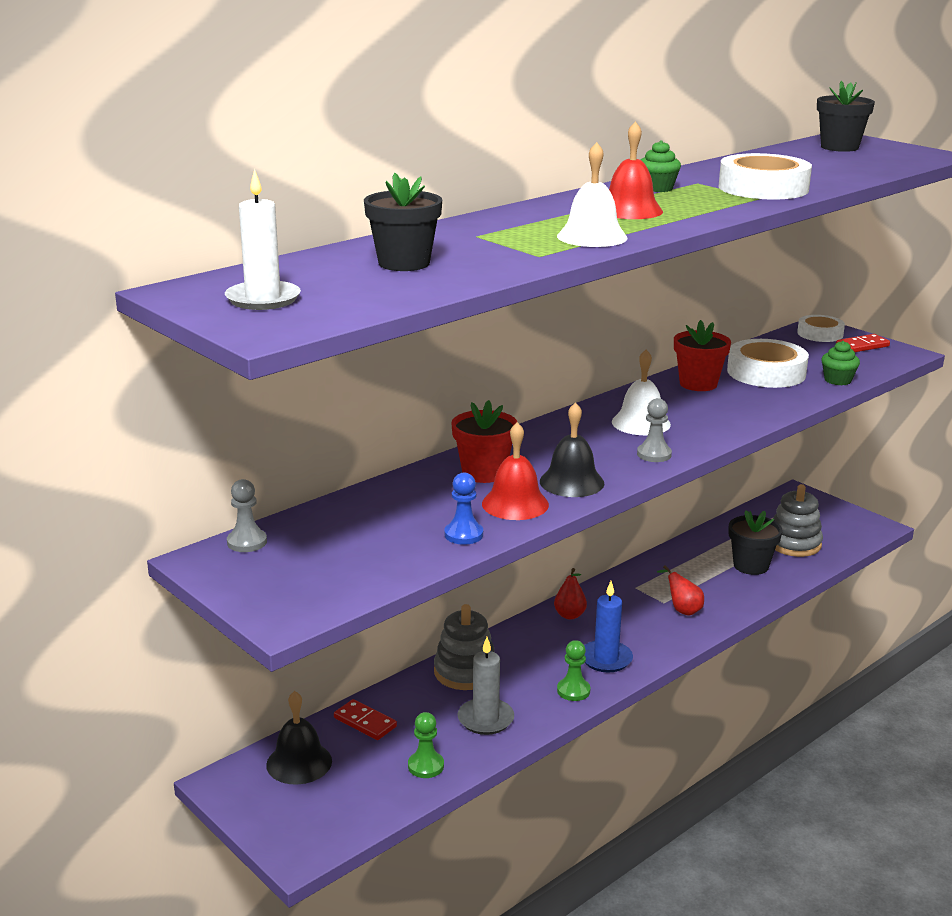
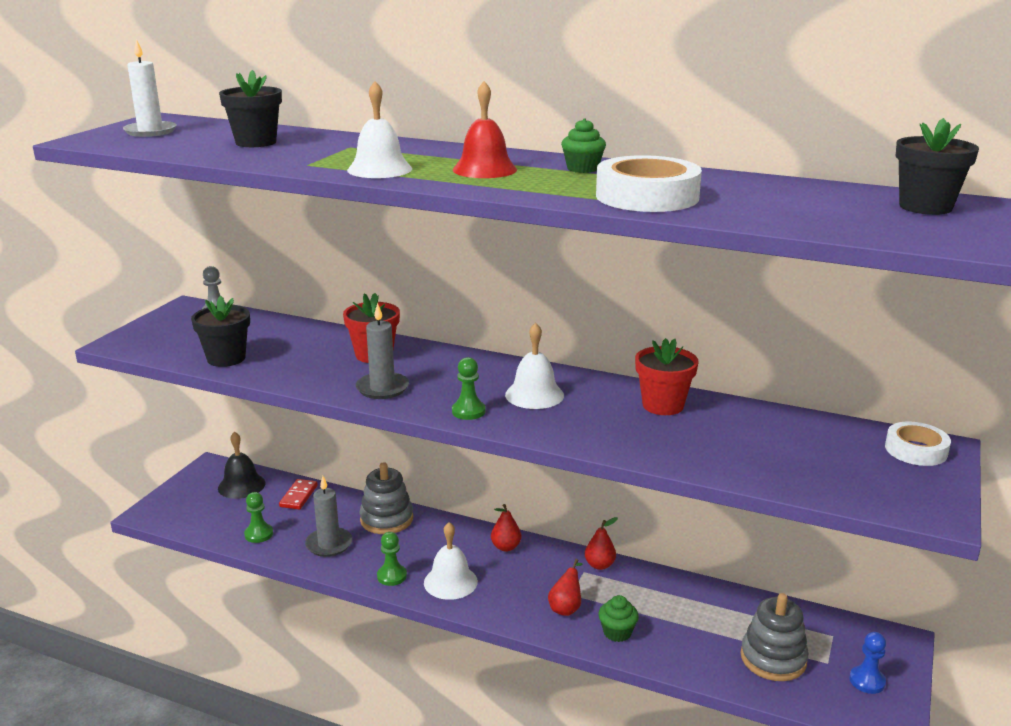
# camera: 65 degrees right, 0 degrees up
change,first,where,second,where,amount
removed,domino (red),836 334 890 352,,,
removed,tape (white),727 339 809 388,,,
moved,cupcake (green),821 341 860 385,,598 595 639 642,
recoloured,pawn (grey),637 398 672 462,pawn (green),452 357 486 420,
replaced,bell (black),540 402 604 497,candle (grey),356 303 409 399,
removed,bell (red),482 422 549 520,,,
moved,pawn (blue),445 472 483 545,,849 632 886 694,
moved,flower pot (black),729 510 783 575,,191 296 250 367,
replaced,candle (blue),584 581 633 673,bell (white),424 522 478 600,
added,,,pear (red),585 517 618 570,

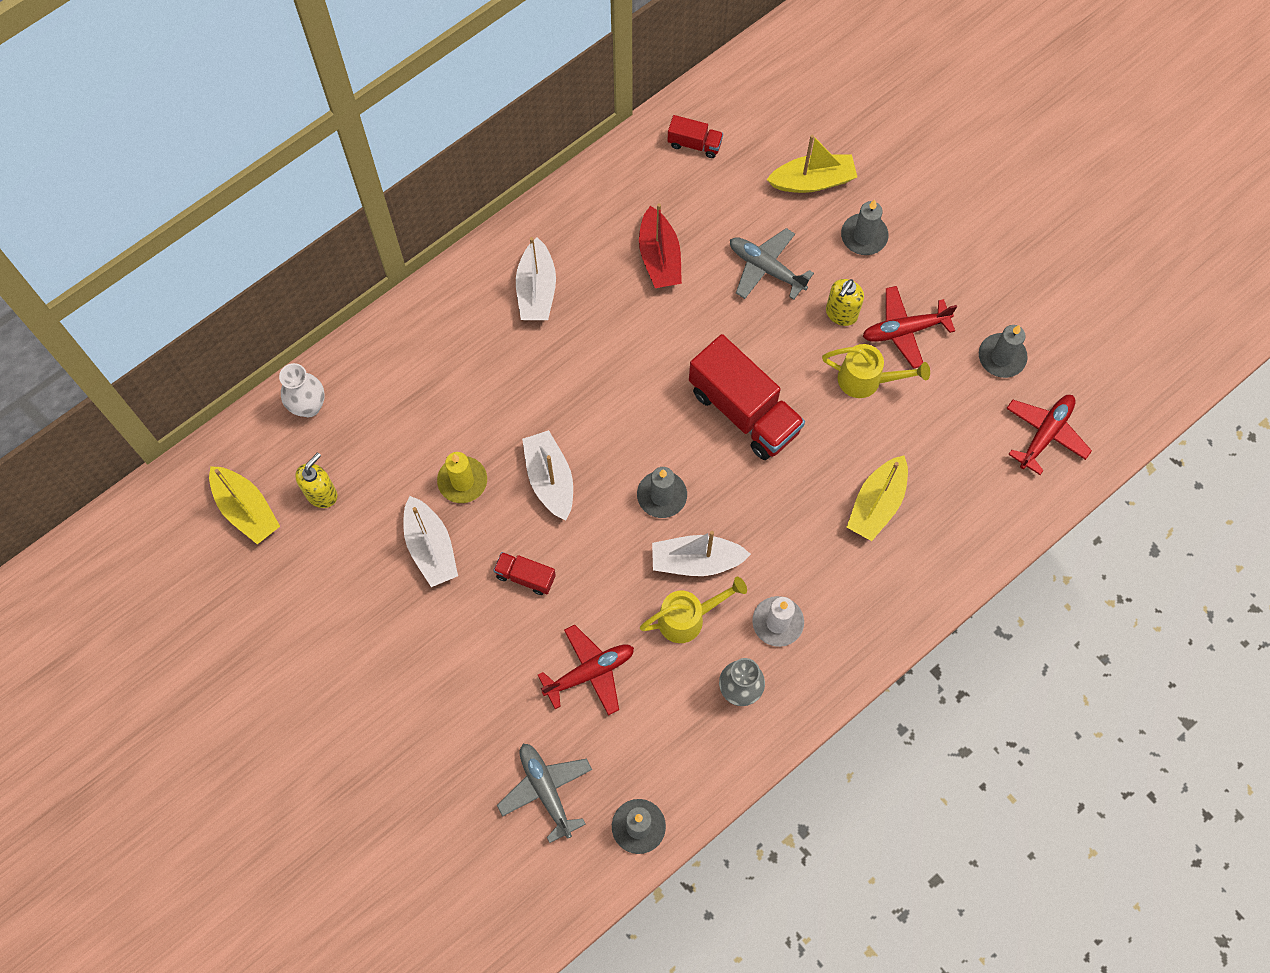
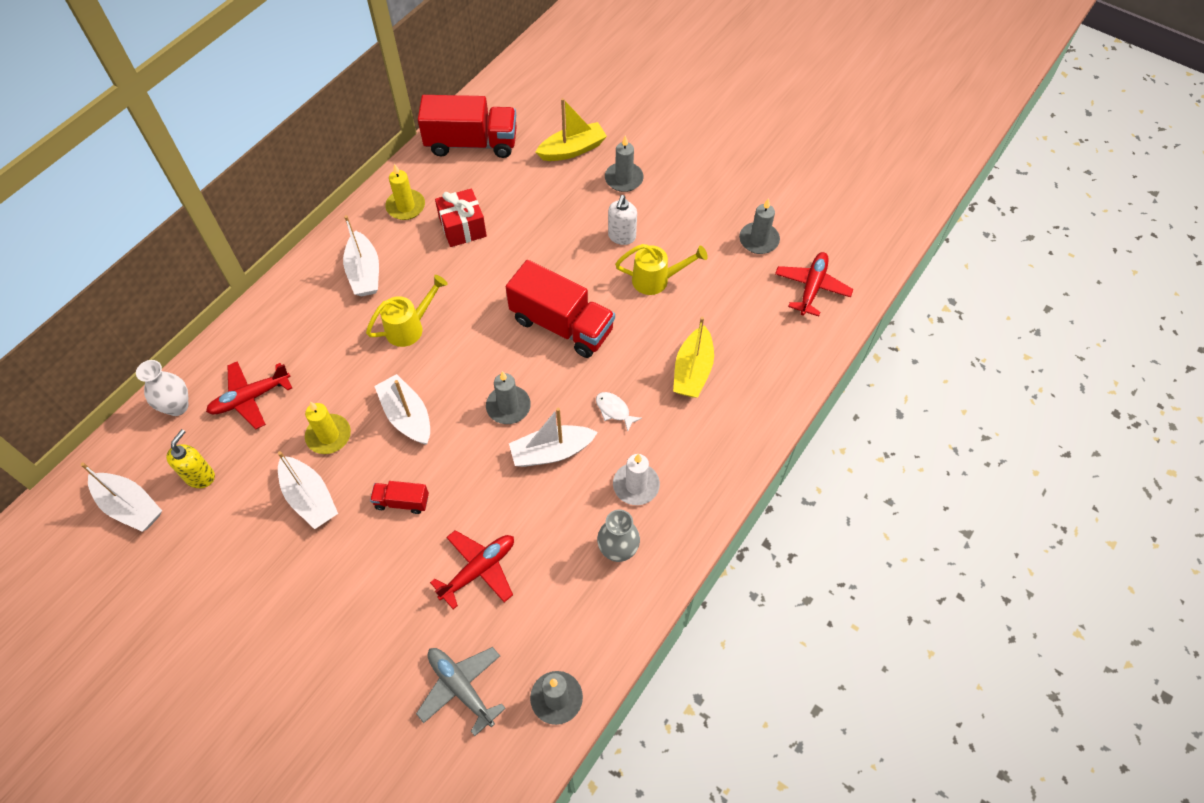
# camera: 15 degrees left, 10 degrees down
change,first,where,second,where,amount
resized,truck (red),668 115 723 158,,418 95 517 158,x2.12
replaced,boat (red),639 203 682 288,gift (red),435 188 487 247,
removed,plane (grey),730 228 814 300,,,
recoloured,soap dispenser (yellow),826 279 864 326,soap dispenser (white),608 195 637 245,
moved,plane (red),863 286 957 369,,206 361 292 429,
recoloured,boat (yellow),209 466 280 544,boat (white),80 462 162 532,
moved,watering can (yellow),640 577 747 643,,366 275 448 347,
added,,,candle (yellow),385 164 425 220,
added,,,fish (white),596 392 642 431,

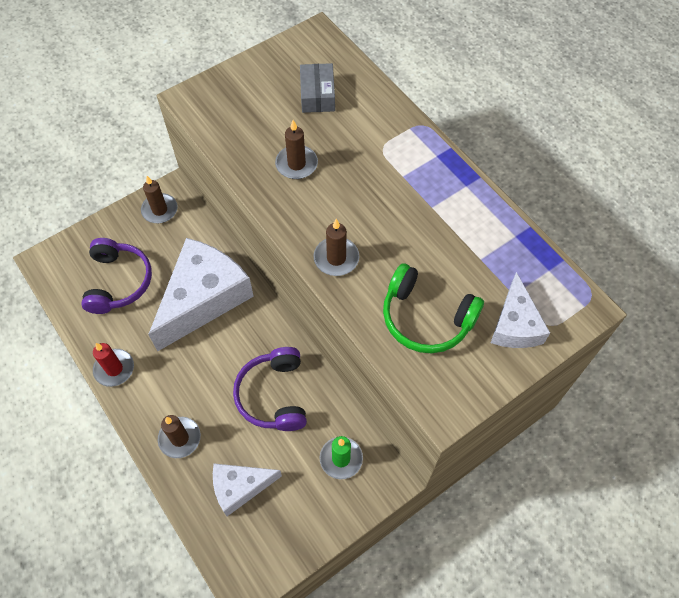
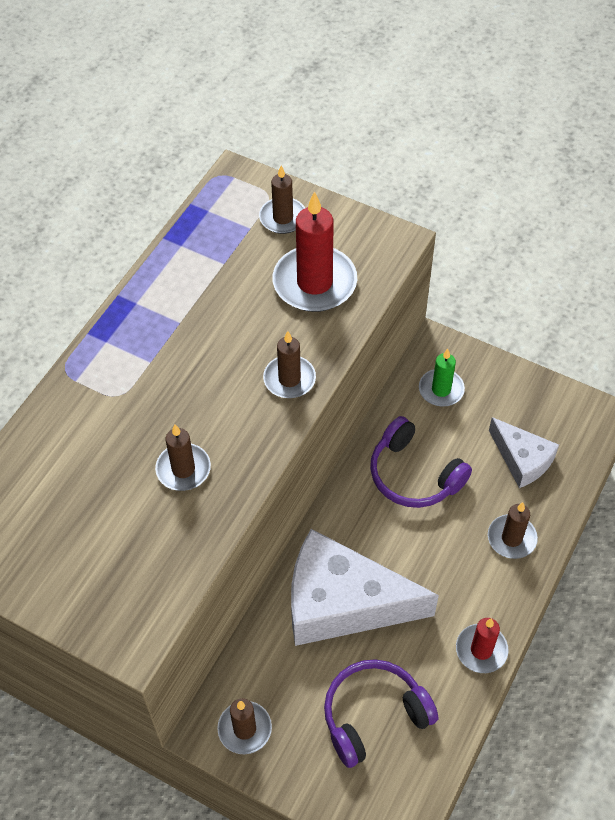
# camera: 115 degrees left, 5 degrees down
change,first,where,second,where,amount
removed,box (grey),300 63 335 113,,,
replaced,headphones (green),383 263 484 353,candle (red),272 191 357 312,
replaced,cheese (white),491 272 550 348,candle (brown),259 166 305 234,
turned,headphones (purple),233 347 307 431,,370 416 472 508,75 degrees clockwise

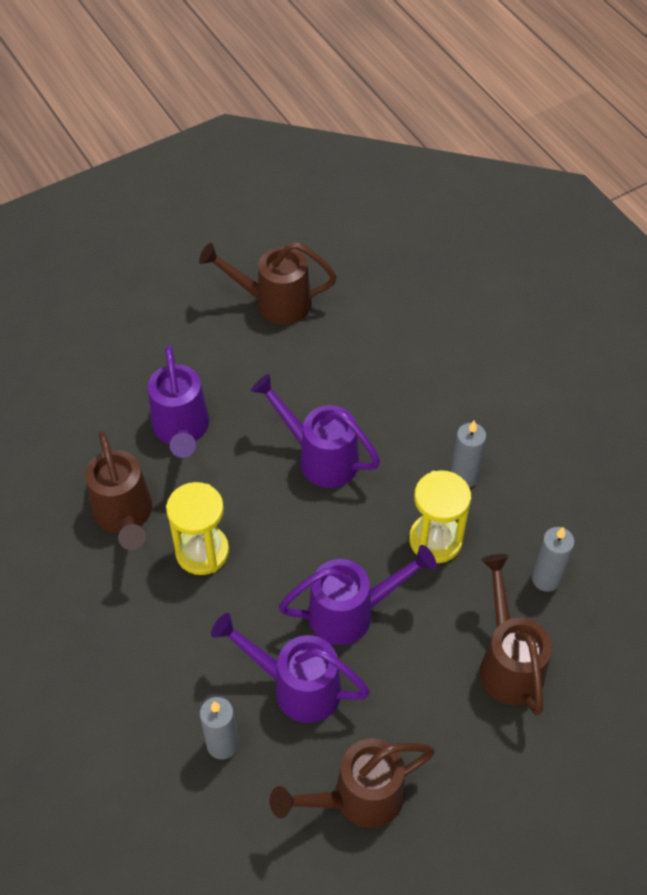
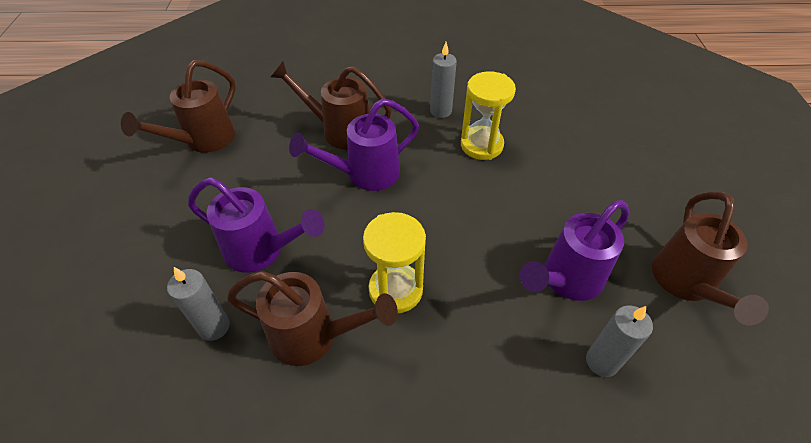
# camera: 60 degrees left, 5 degrees down
change,first,where,second,where,amount
moved,candle (grey),532 527 575 592,,167 267 230 341,
removed,watering can (purple),279 545 437 645,,,
moved,watering can (brown),480 554 552 715,,270 61 392 150,

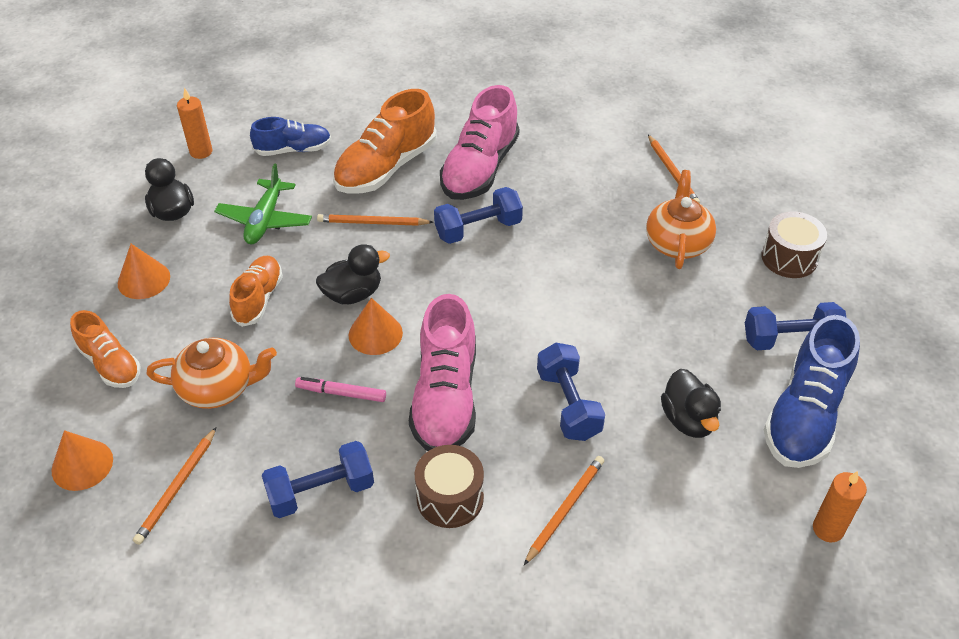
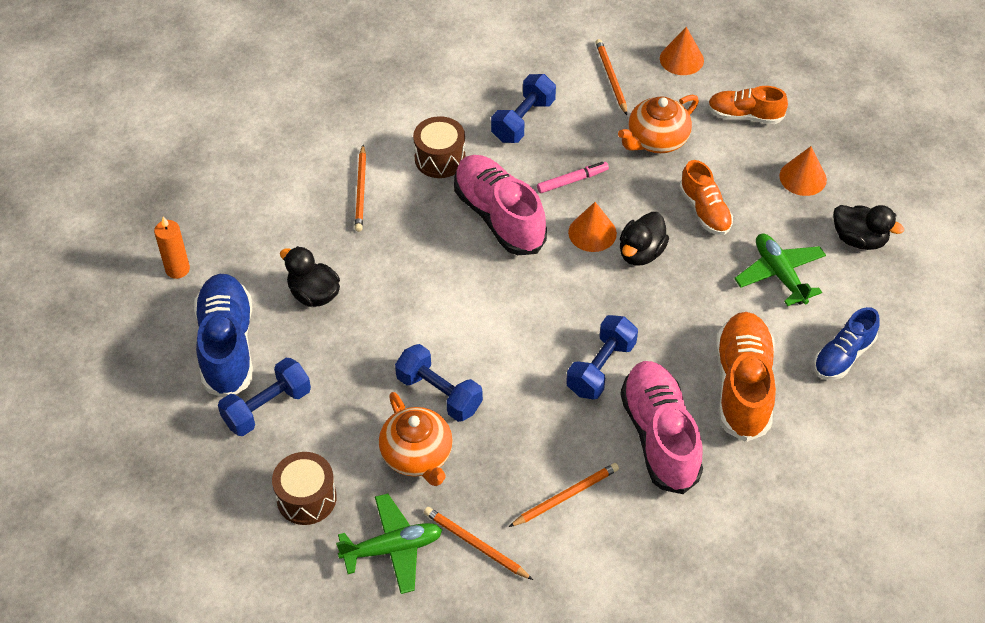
# camera: 145 degrees right, 5 degrees up
change,first,where,second,where,amount
removed,candle (orange),177 87 212 159,,,
moved,pencil (orange),317 214 433 226,,509 463 619 527,
moved,dumbbell (blue),537 343 605 441,,395 344 483 422,
added,,,plane (green),336 494 442 594,

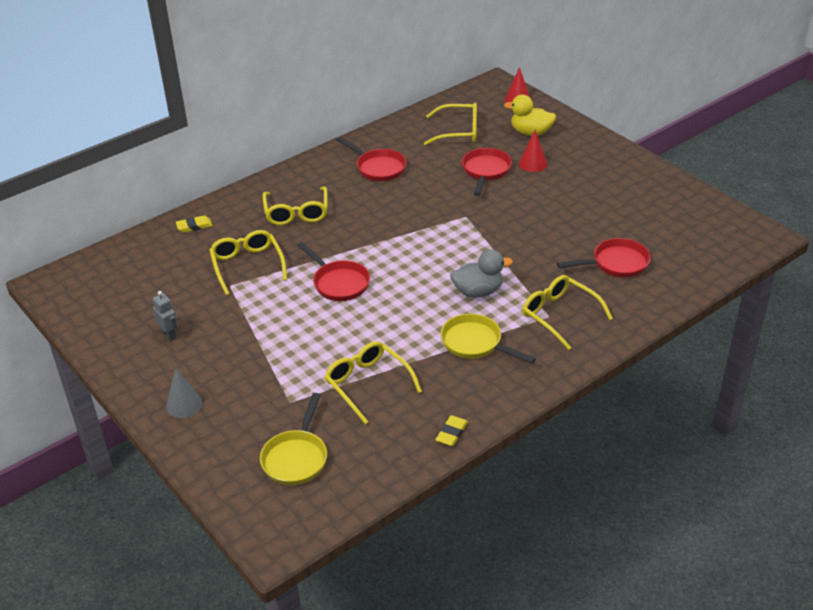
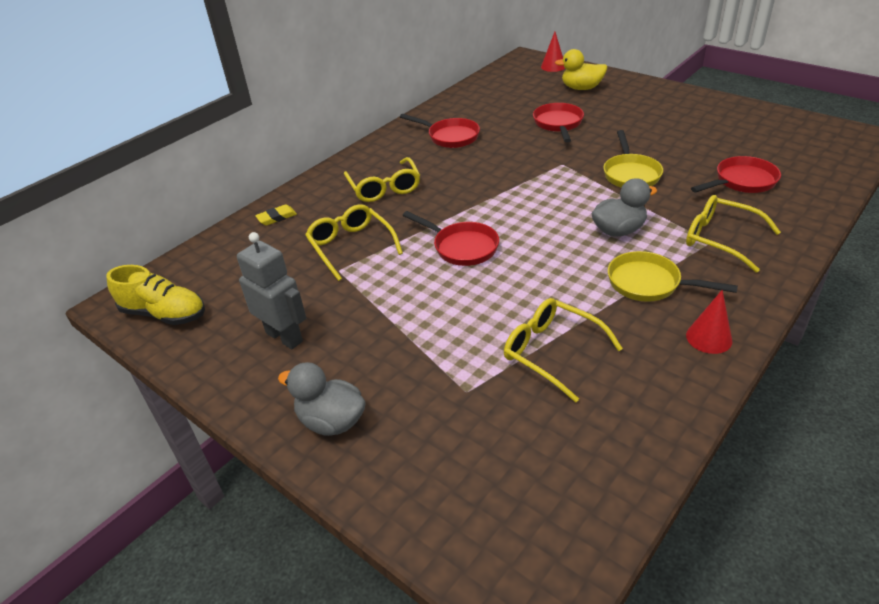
# camera: 10 degrees left, 0 degrees up
change,first,where,second,where,amount
removed,glasses (yellow),424 103 477 145,,,
moved,cone (red),519 130 547 172,,686 290 733 354,
resized,robot (grey),152 291 178 341,,237 232 306 349,x1.81
replaced,cone (grey),166 368 202 418,duck (grey),278 362 366 436,
moved,pan (yellow),260 393 327 485,,603 130 663 188,
removed,eraser (yellow),435 415 468 446,,,
added,,,shoe (yellow),107 265 205 325,

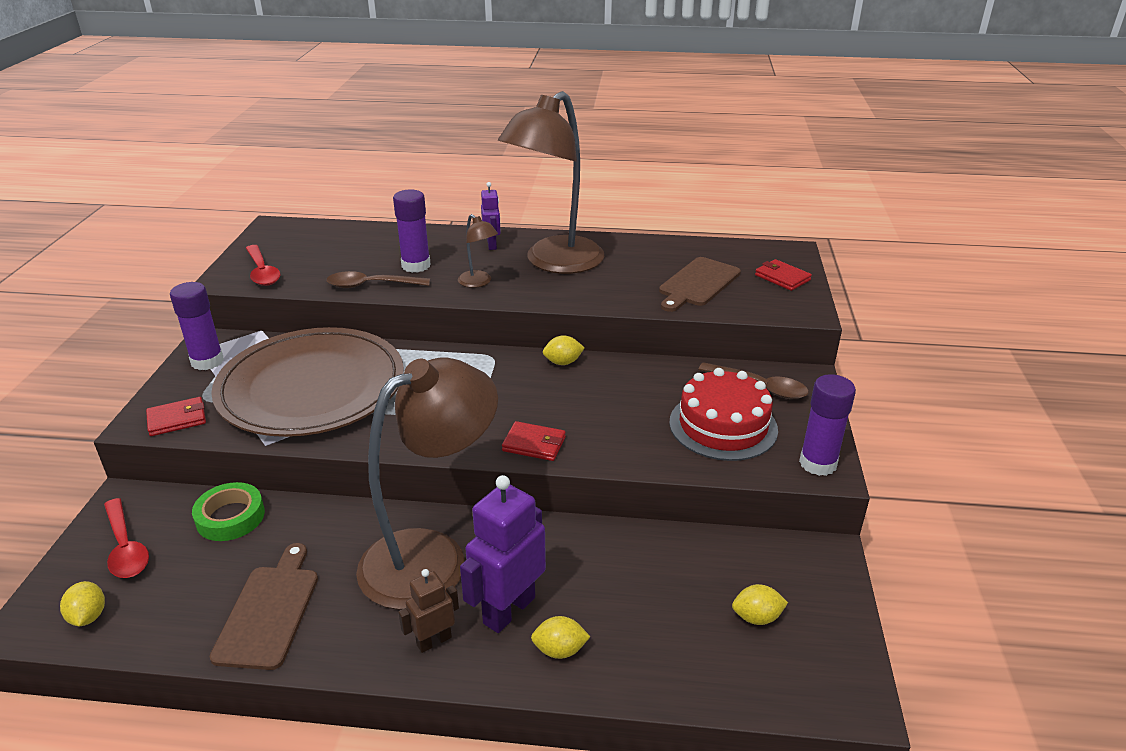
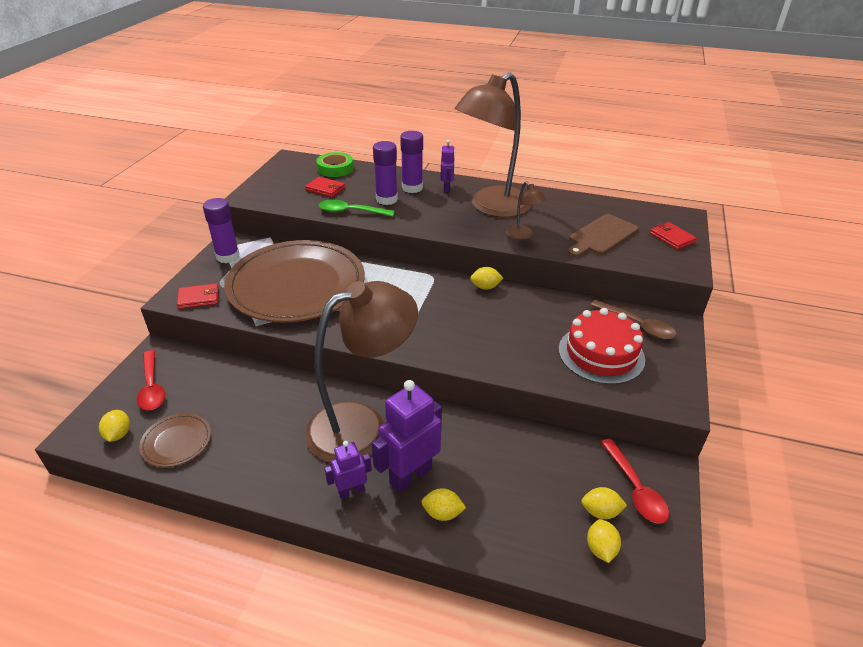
# camera: 10 degrees right, 5 degrees up
change,first,where,second,where,amount
moved,lamp (brown),458 214 498 288,,506 181 546 240,
moved,spoon (red),246 245 281 286,,601 438 669 524,
recoloured,spoon (brown),326 271 430 288,spoon (green),318 199 395 217,
moved,glue stick (purple),799 374 856 476,,400 131 423 193,
moved,wallet (red),502 421 566 461,,305 177 345 198,
moved,tape (green),192 482 265 541,,316 152 354 177,
removed,cutting board (brown),209 543 318 670,,,
recoloured,robot (brown),398 569 459 653,robot (purple),325 441 372 499,
added,,,plate (brown),139 413 211 467,
added,,,lemon (yellow),587 519 621 563,

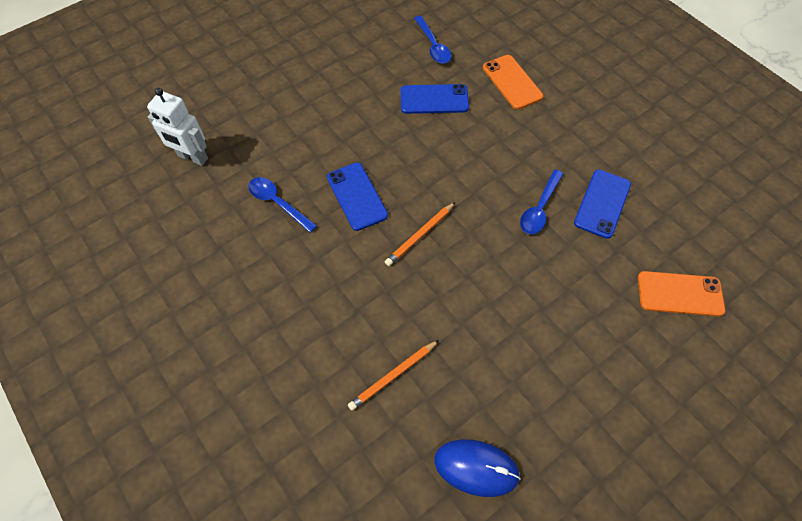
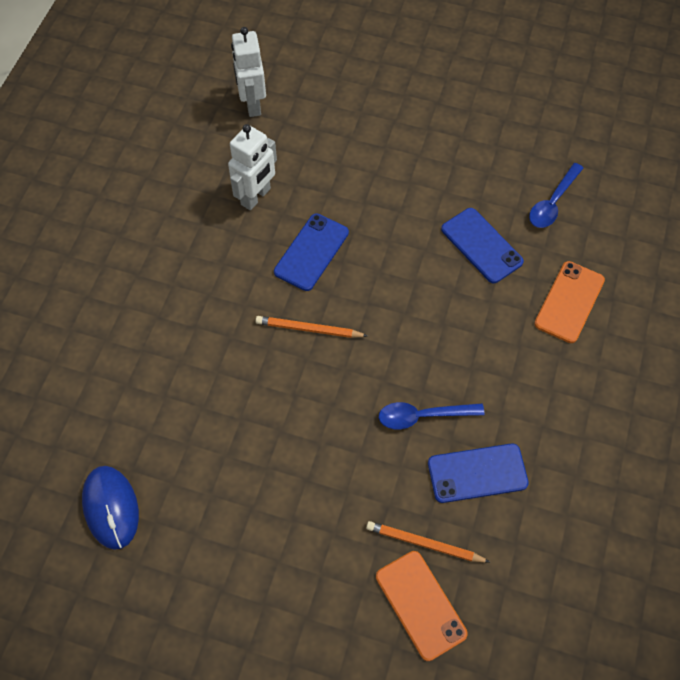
# camera: 55 degrees right, 0 degrees up
change,first,where,second,where,amount
replaced,spoon (blue),248 177 317 233,robot (white),228 124 277 210,
moved,pencil (orange),348 340 439 411,,366 521 490 563,

